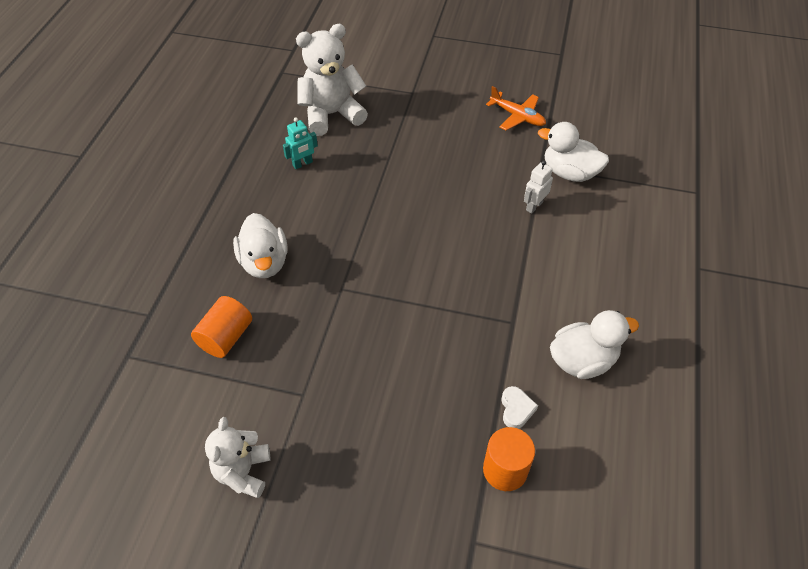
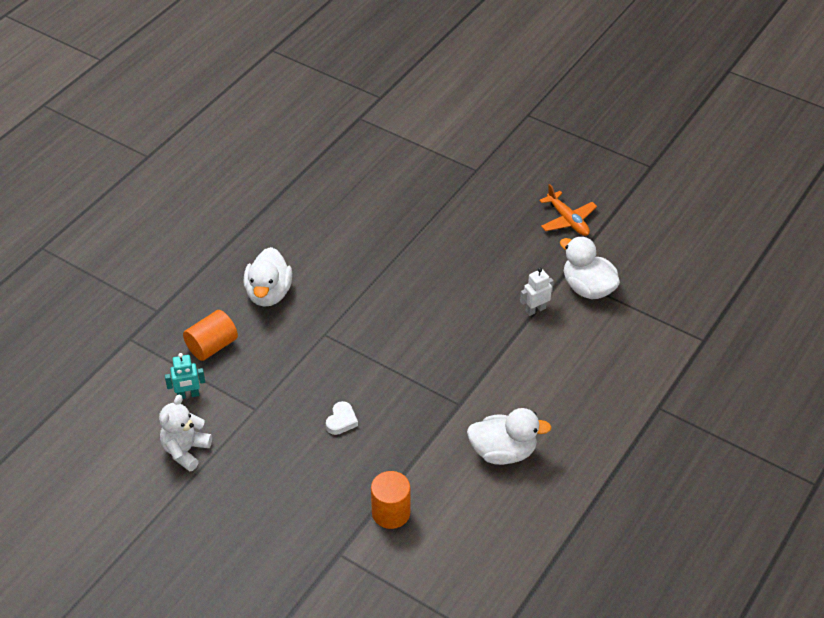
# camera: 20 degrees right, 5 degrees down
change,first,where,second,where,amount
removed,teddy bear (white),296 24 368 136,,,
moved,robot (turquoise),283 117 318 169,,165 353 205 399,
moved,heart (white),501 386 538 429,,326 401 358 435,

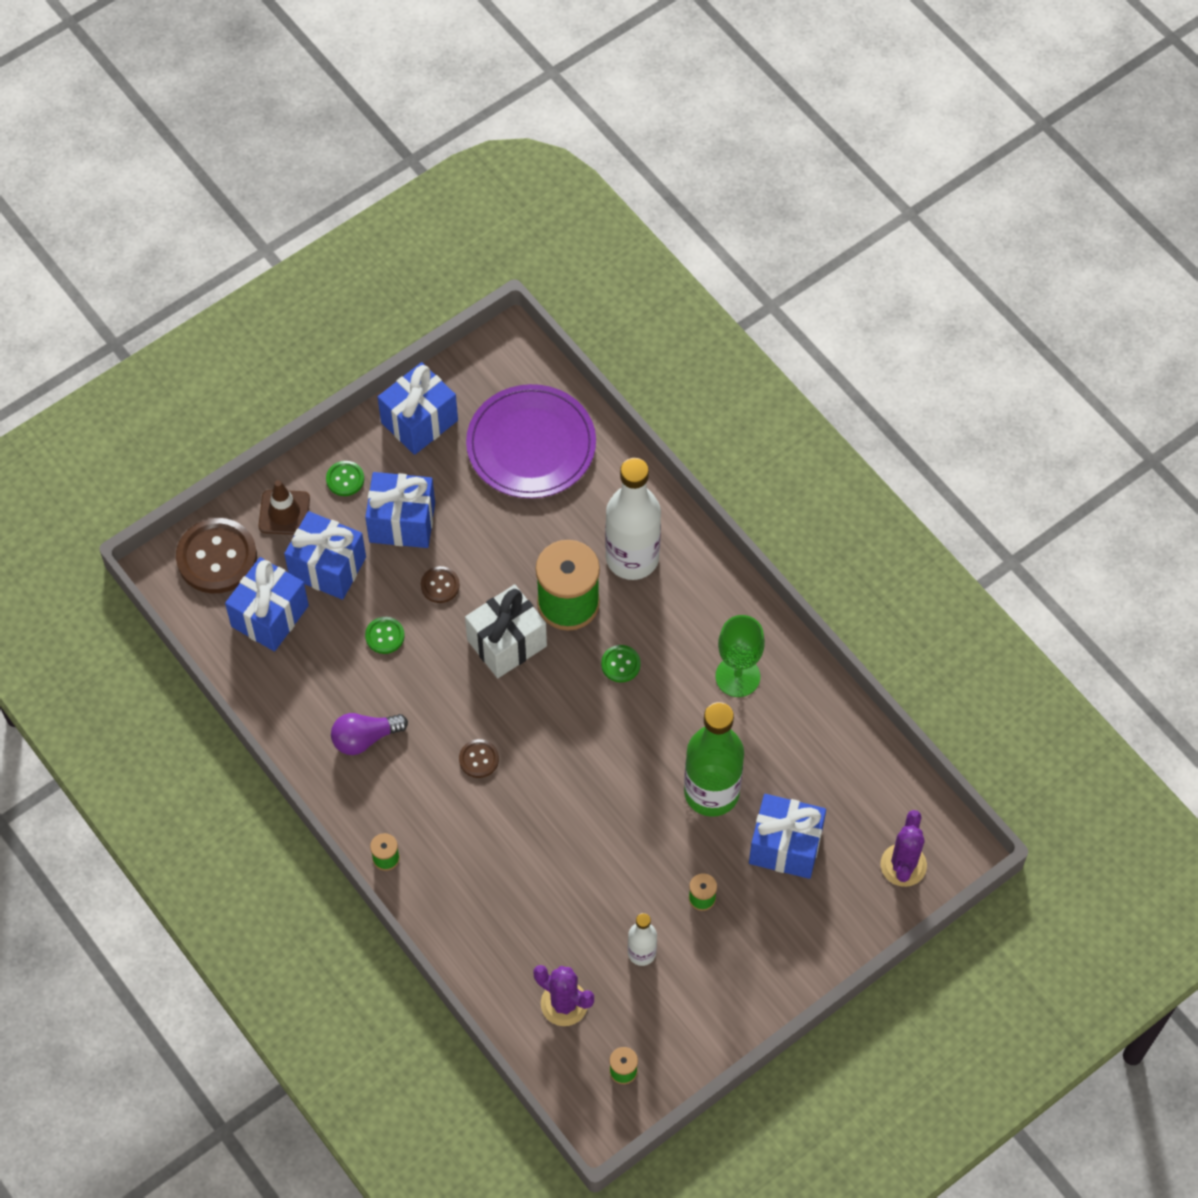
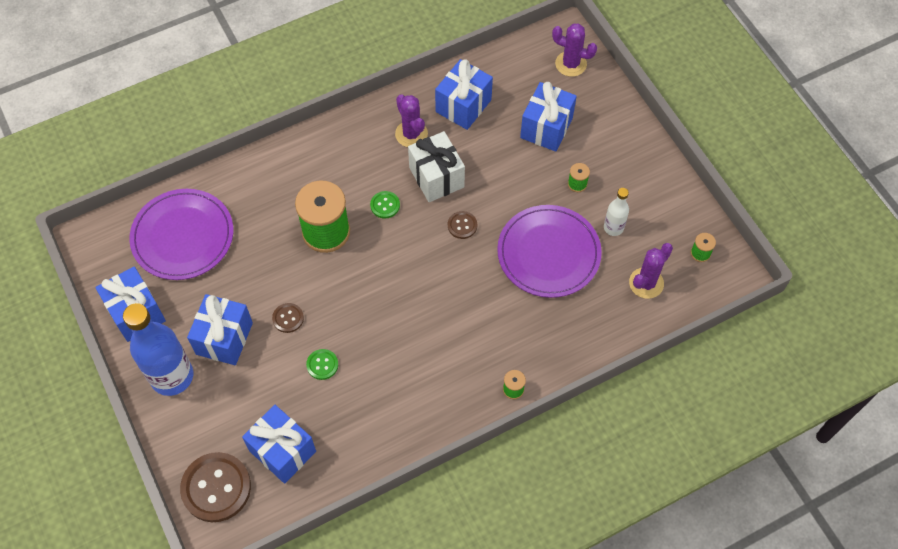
# camera: 80 degrees left, 0 degrees up
change,first,where,second,where,amount
removed,bottle (white),605 458 661 580,,,
replaced,button (green),326 461 364 496,bottle (blue),123 303 193 396,
removed,traffic cone (brown),258 480 310 535,,,
moved,gift (blue),284 511 366 600,,435 59 493 130,
moved,gift (white),465 584 547 678,,408 131 465 202,
replaced,goblet (green),715 615 765 697,cactus (purple),395 94 428 147,
removed,bottle (green),684 702 744 817,,,
removed,light bulb (purple),331 713 408 755,,,
moved,button (brown),459 739 499 778,,448 211 477 239,
added,,,plate (purple),497 205 602 298,

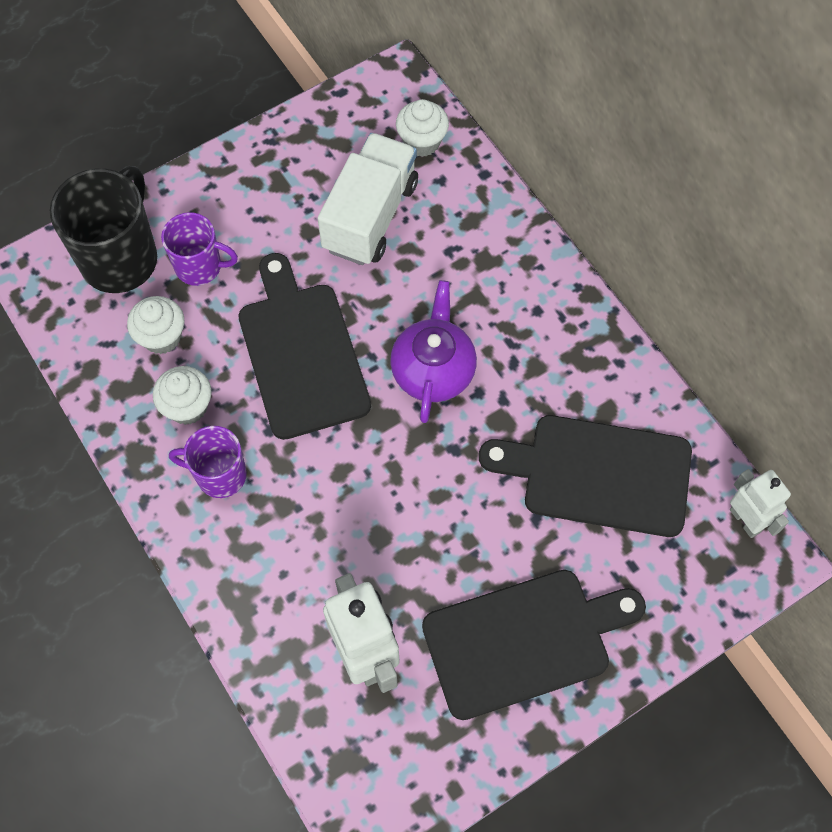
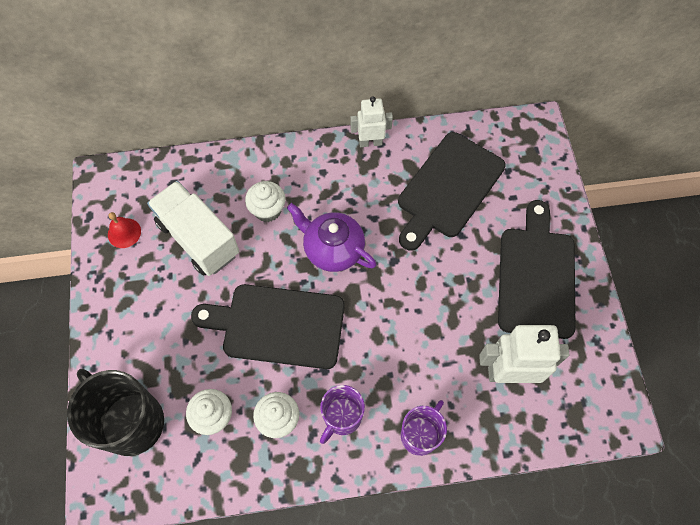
# camera: 65 degrees left, 0 degrees up
change,first,where,second,where,amount
moved,cupcake (white),396 99 449 157,,245 181 286 222,
moved,mug (purple),161 212 238 286,,401 400 447 456,
moved,robot (white),730 469 791 538,,350 96 393 147,
added,,,bell (red),108 212 141 248,

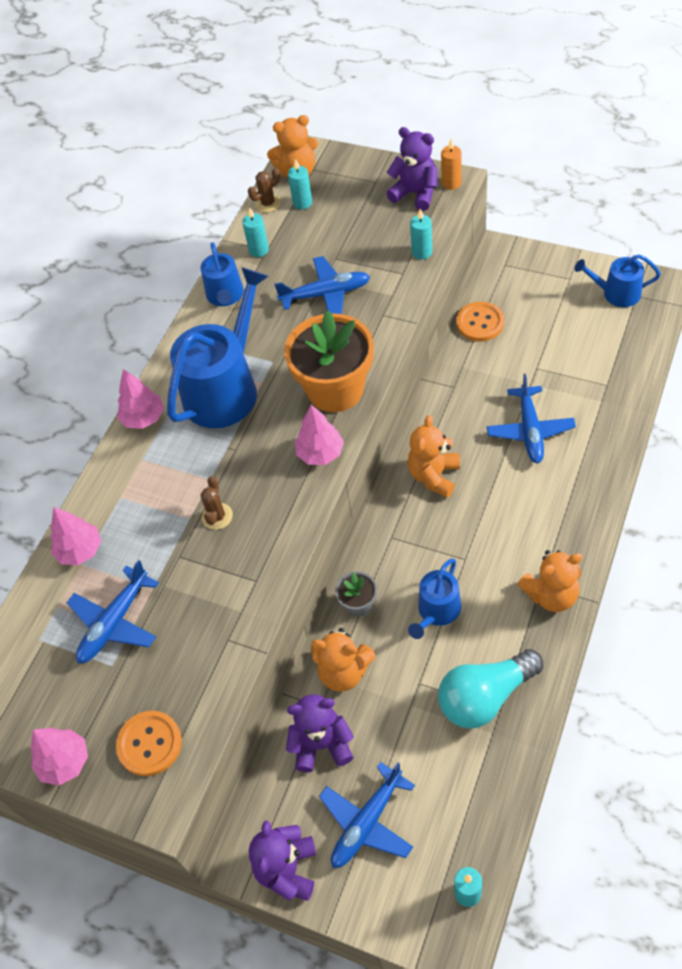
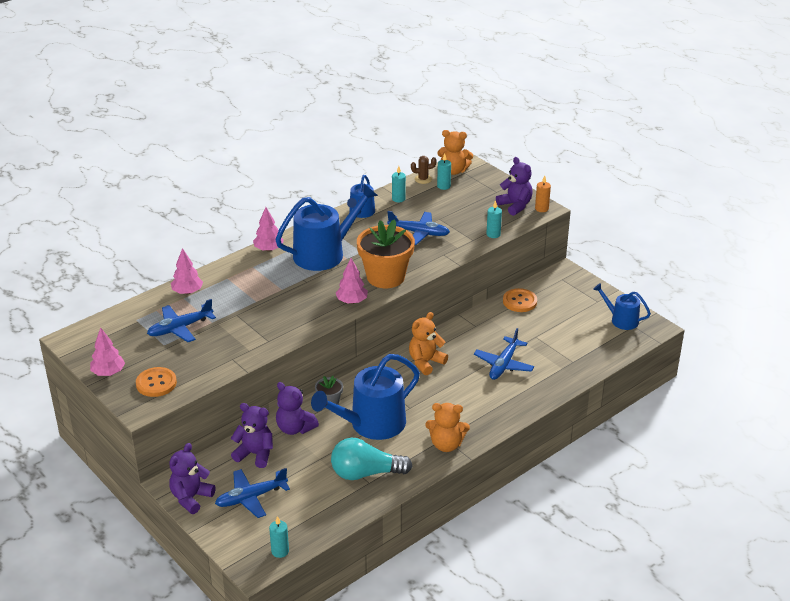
# camera: 20 degrees right, 20 degrees down
change,first,where,second,where,amount
removed,cactus (brown),200 476 233 530,,,
resized,watering can (blue),408 558 461 639,,311 354 420 440,x1.84
recoloured,teddy bear (orange),311 628 375 691,teddy bear (purple),276 382 319 435,

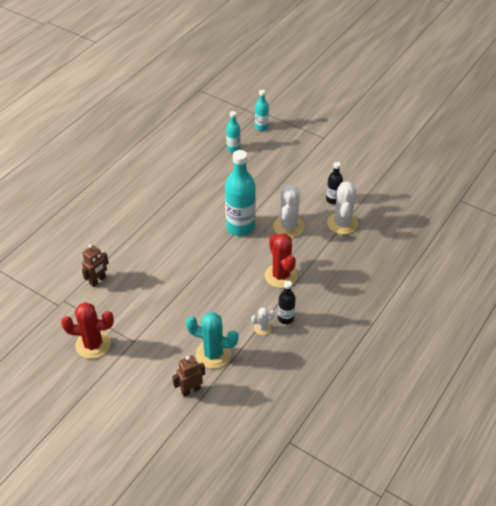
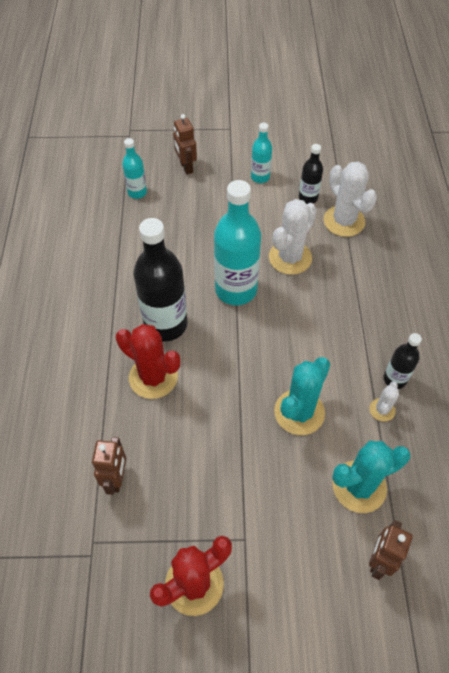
# camera: 35 degrees left, 10 degrees up
change,first,where,second,where,amount
moved,bottle (turquoise),255 90 269 131,,251 123 272 183,
turned,cactus (white),273 184 304 238,,269 199 317 275,60 degrees clockwise
moved,cactus (red),265 234 297 288,,116 324 180 399,
added,,,robot (brown),173 114 197 175,
added,,,bottle (black),133 218 187 341,
added,,,cactus (turquoise),274 357 330 435,

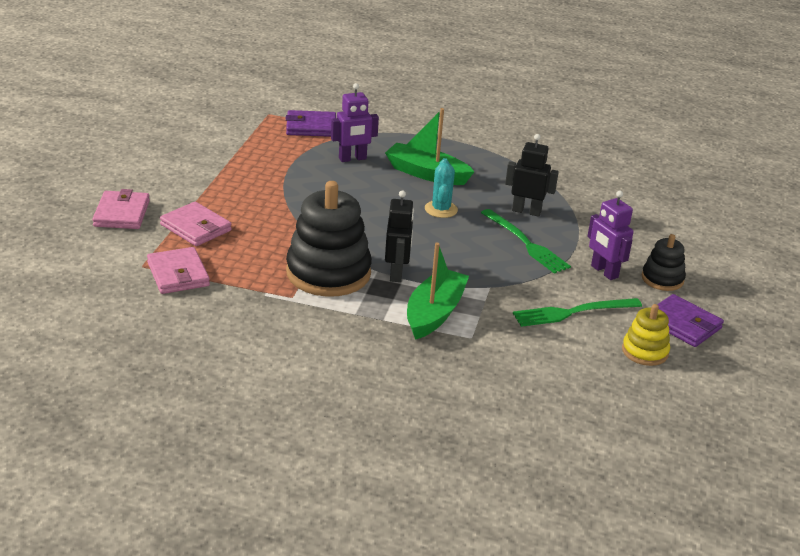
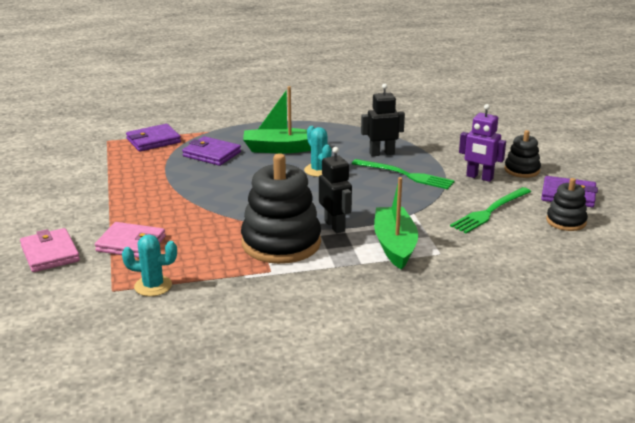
# camera: 25 degrees left, 5 degrees down
change,first,where,second,where,amount
replaced,robot (purple),331 83 379 162,wallet (purple),182 136 241 166,
replaced,wallet (pink),147 247 210 294,cactus (turquoise),122 234 177 296,
recoloured,stacking toy (yellow),622 304 670 366,stacking toy (black),546 178 588 231,

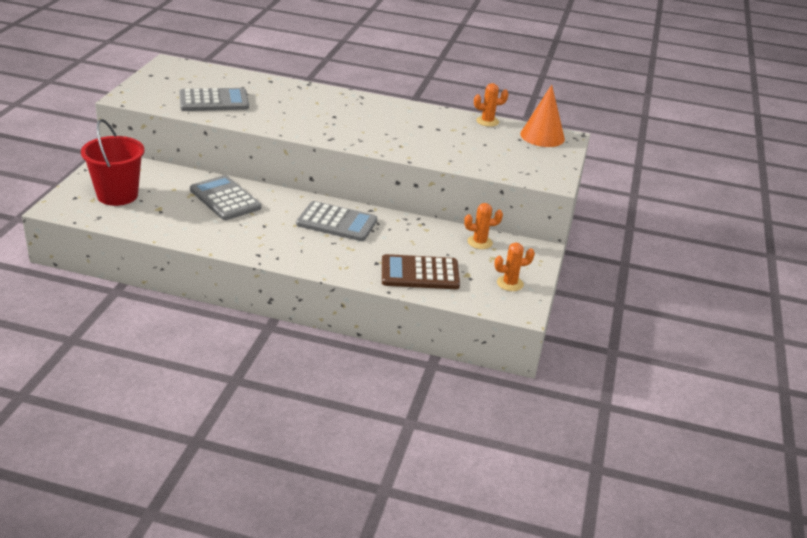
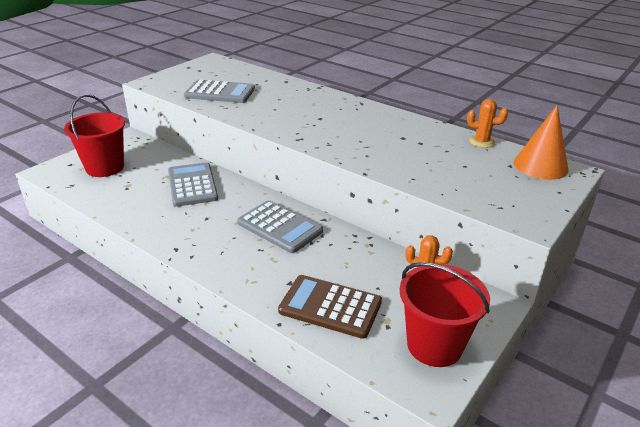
# camera: 25 degrees right, 0 degrees up
change,first,where,second,where,amount
replaced,cactus (orange),494 243 535 291,bucket (red),400 262 490 367,

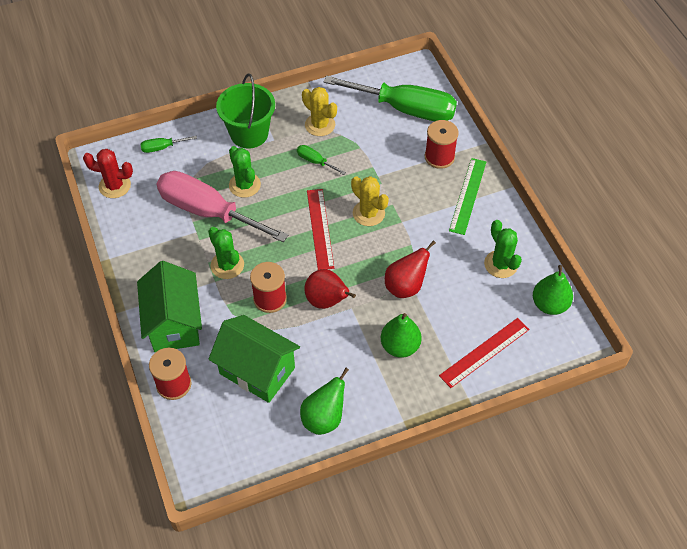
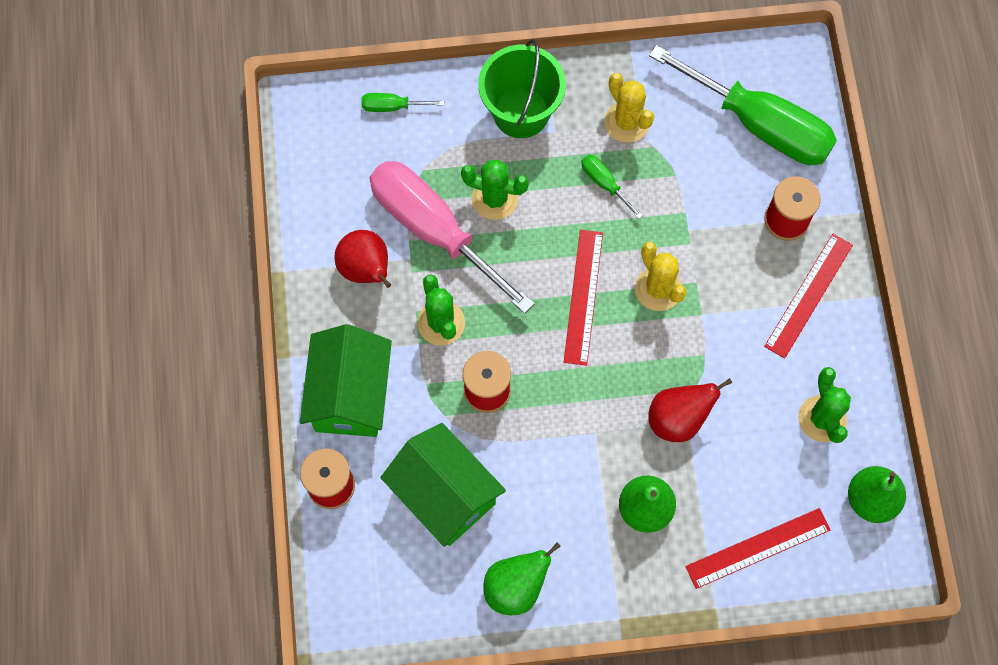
# camera: 15 degrees right, 15 degrees up
change,first,where,second,where,amount
turned,cactus (green),229 146 261 198,,461 159 529 220,60 degrees counterclockwise
removed,cactus (red),83 149 133 198,,,
recoloured,ruler (green),449 158 486 235,ruler (red),764 234 853 359,
moved,pear (red),304 269 356 309,,334 230 391 288,

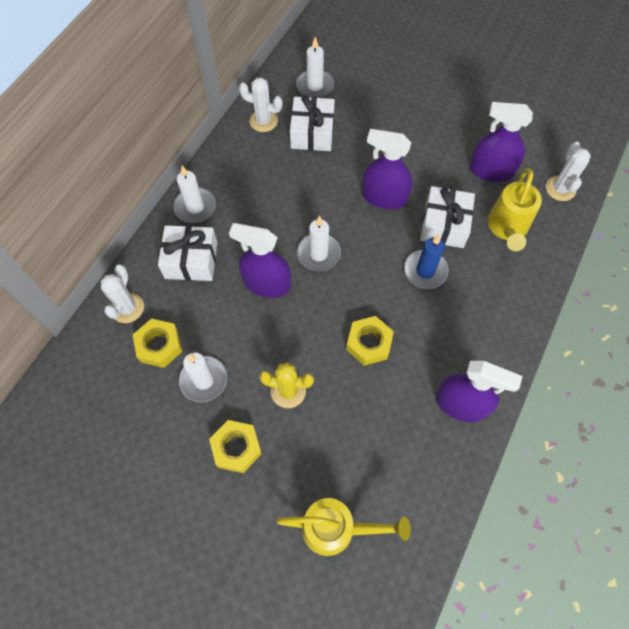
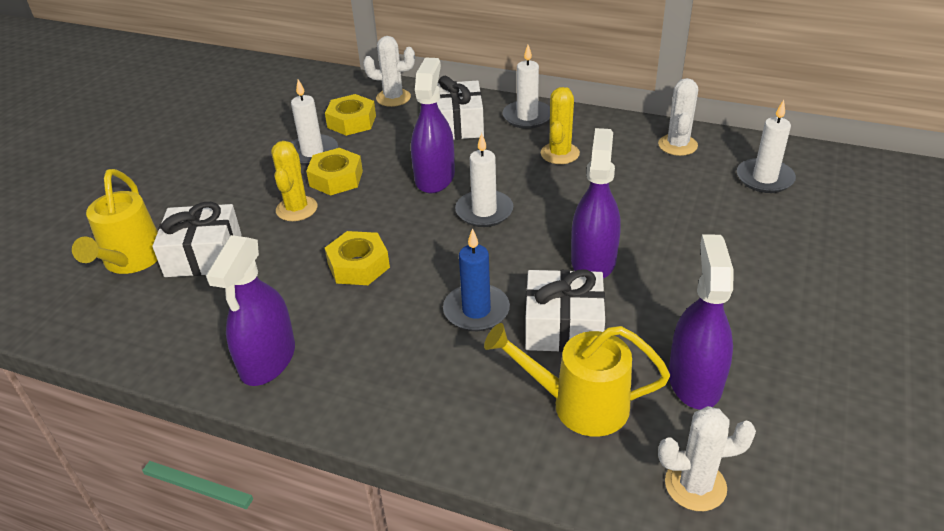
# camera: 85 degrees right, 25 degrees down
change,first,where,second,where,amount
moved,gift (white),290 95 335 151,,152 202 241 277,
moved,nut (yellow),209 420 262 473,,306 148 363 196,
added,,,cactus (yellow),541 87 580 164,

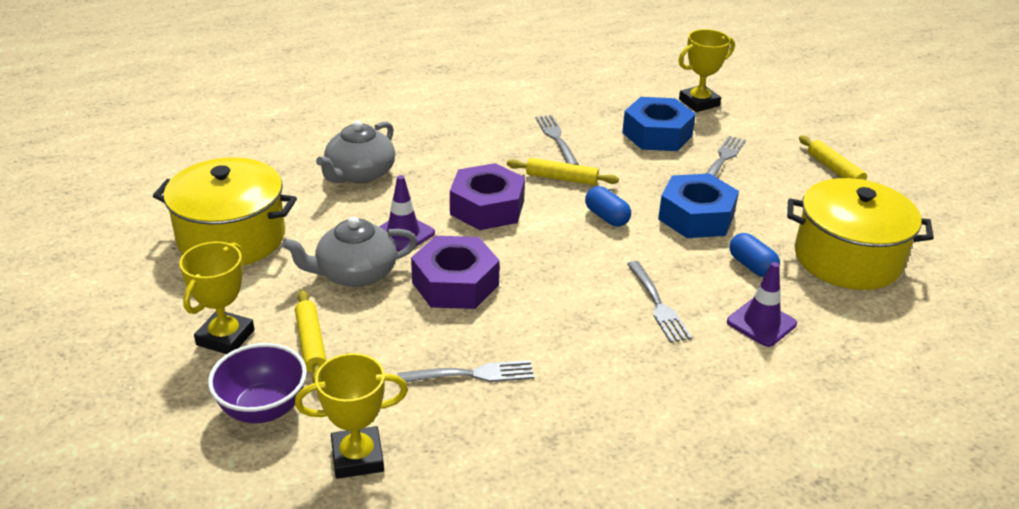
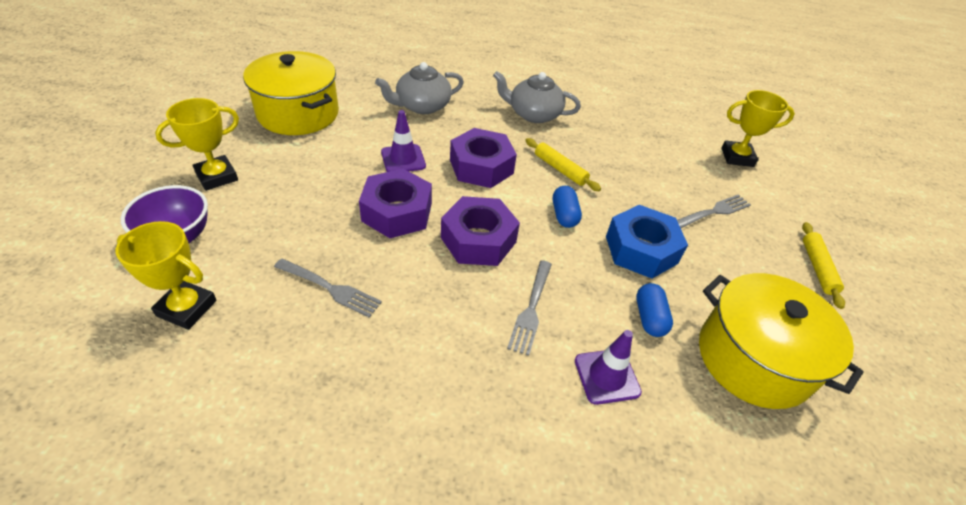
# camera: 30 degrees right, 10 degrees up
change,first,where,second,where,amount
removed,nut (blue),622 97 696 151,,,
removed,fork (grey),535 115 579 165,,,
moved,teapot (grey),282 217 418 287,,493 71 581 123,
removed,rolling pin (yellow),295 290 327 383,,,
added,,,nut (purple),441 196 520 266,

